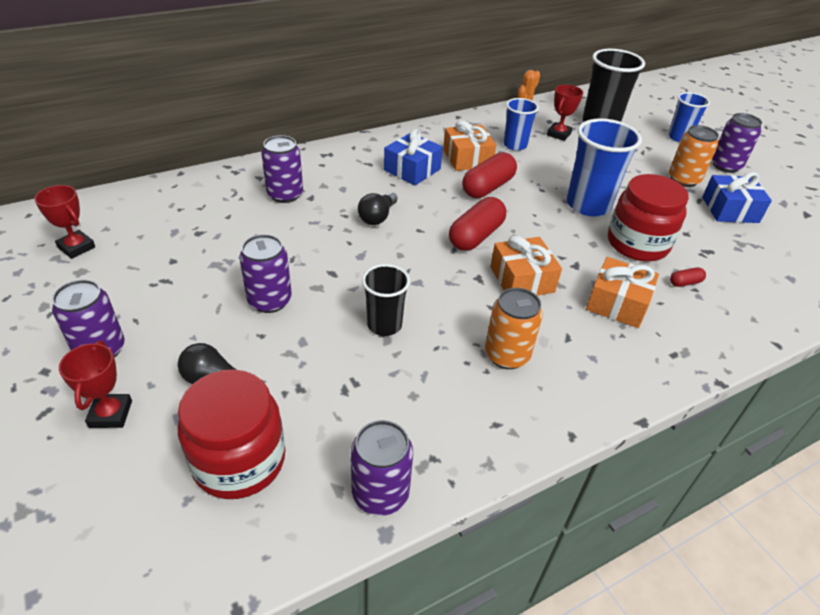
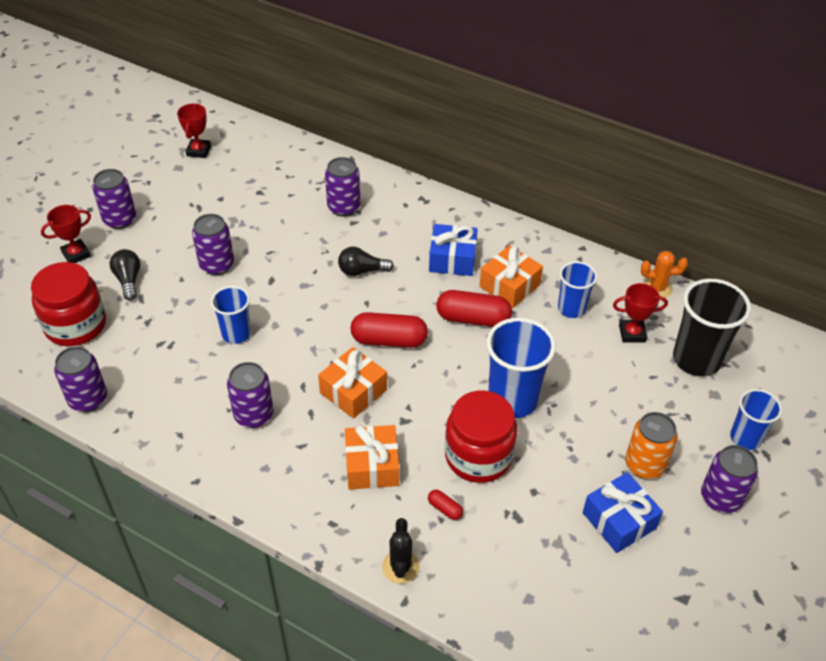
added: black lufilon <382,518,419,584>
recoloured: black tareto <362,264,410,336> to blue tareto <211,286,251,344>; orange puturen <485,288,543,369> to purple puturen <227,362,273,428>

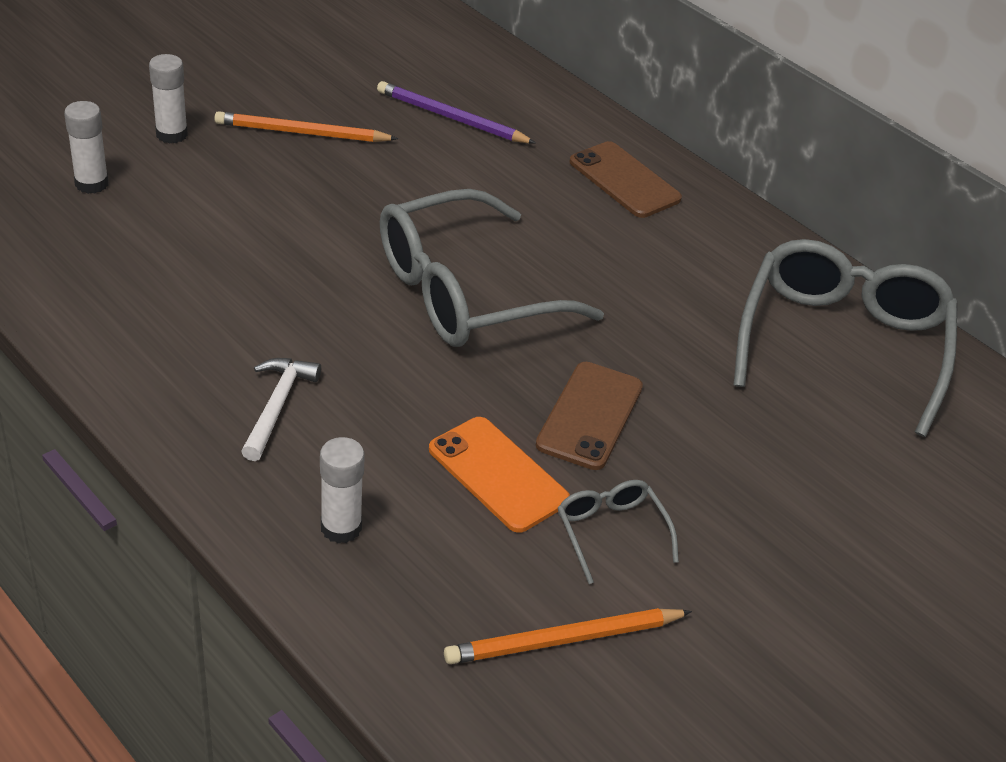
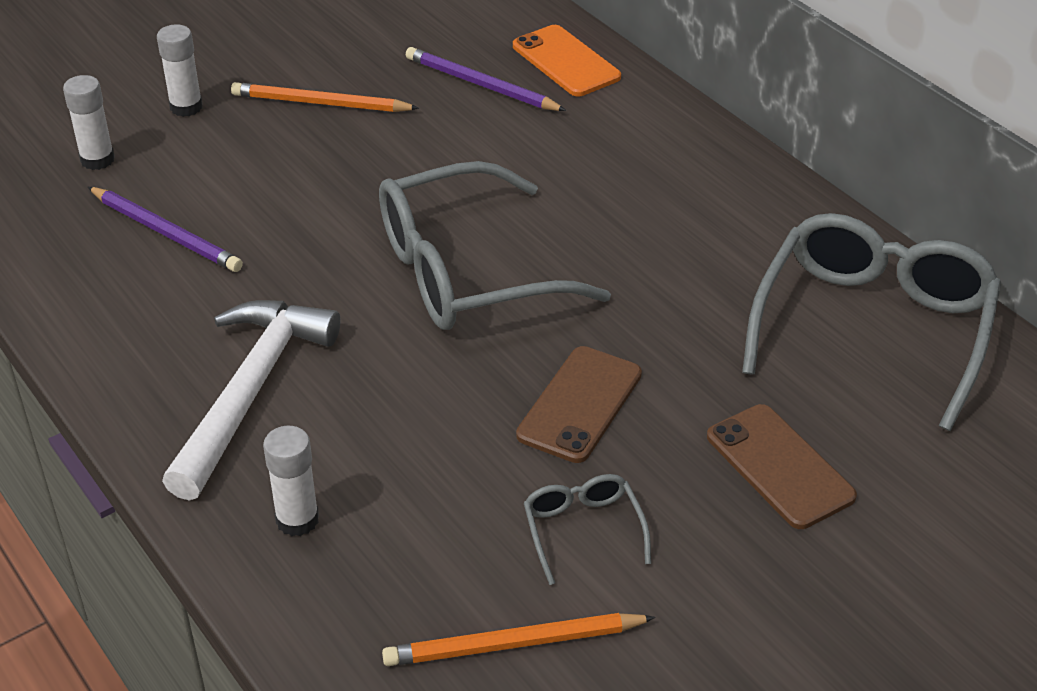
added: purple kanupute <88,187,243,272>
moved: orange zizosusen <429,417,570,533> to <513,25,621,96>; brown zizosusen <570,141,682,218> to <707,404,857,529>
resized: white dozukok <241,358,321,461> = <162,300,341,501> x1.84

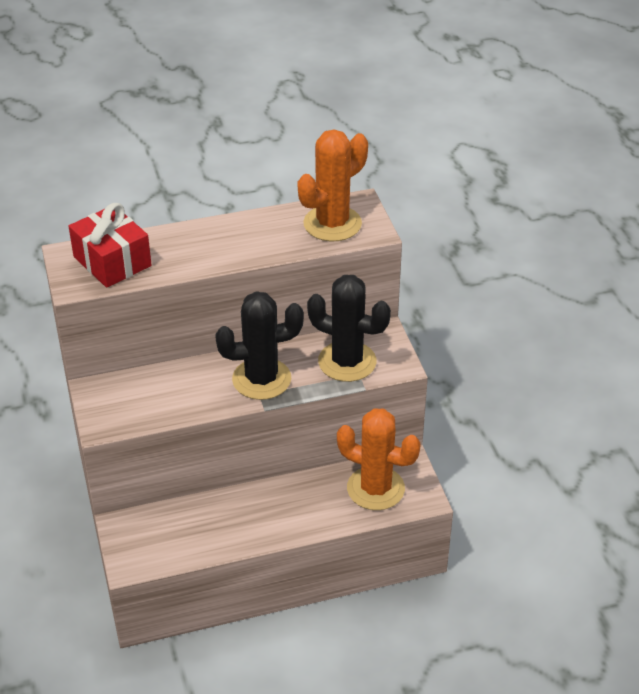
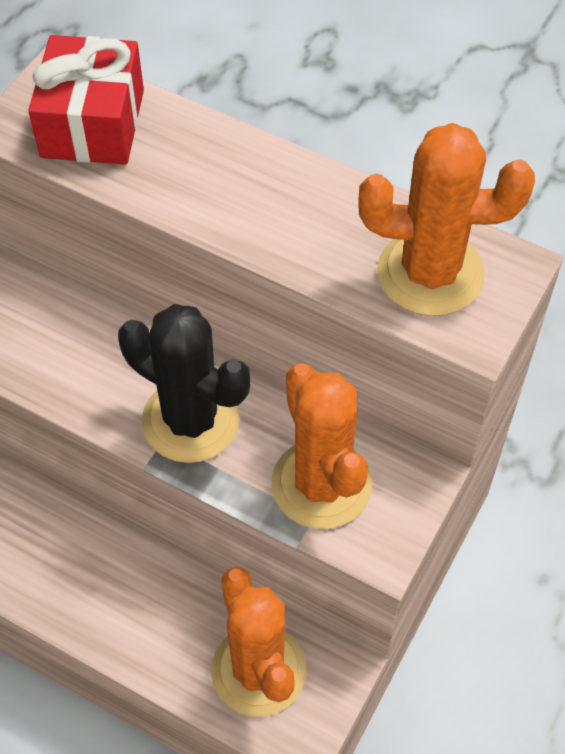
recoloured: black lufilon <307,275,391,382> to orange lufilon <271,363,372,529>

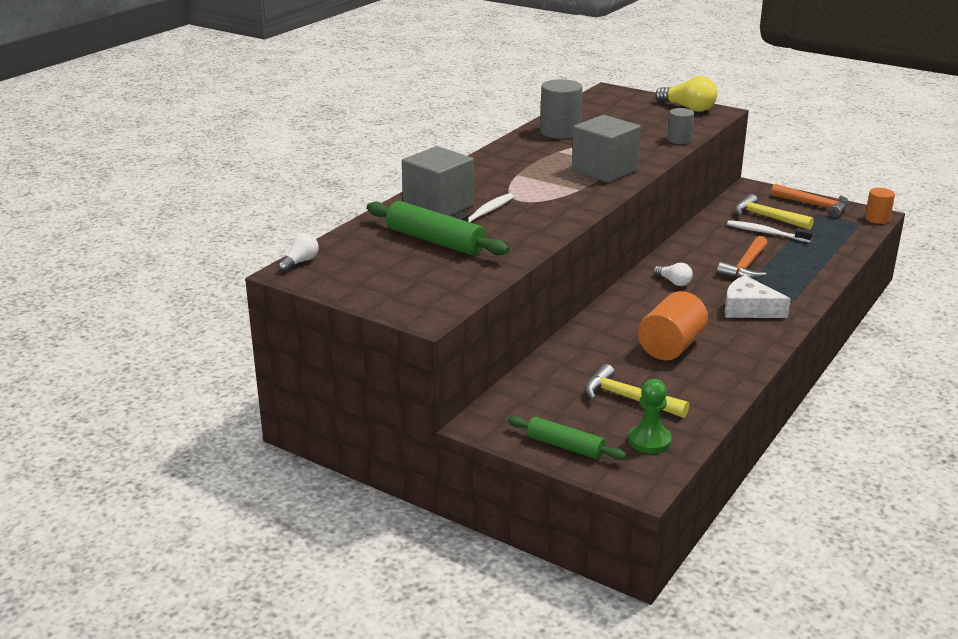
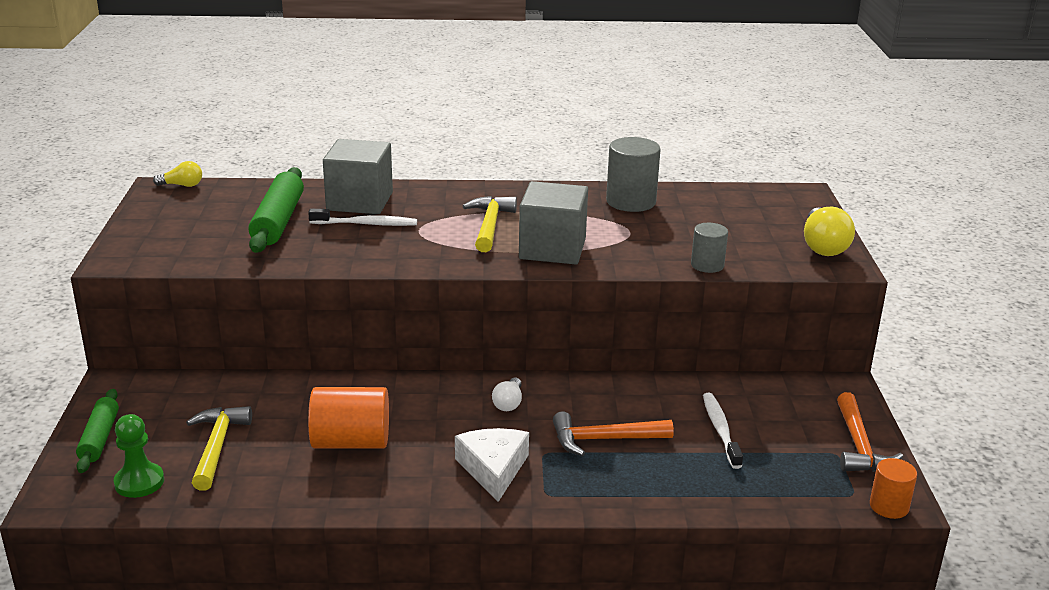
moved: yellow dozukok <735,194,814,230> to <463,196,517,252>
recoloured: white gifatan <278,234,319,272> to yellow gifatan <153,161,202,187>

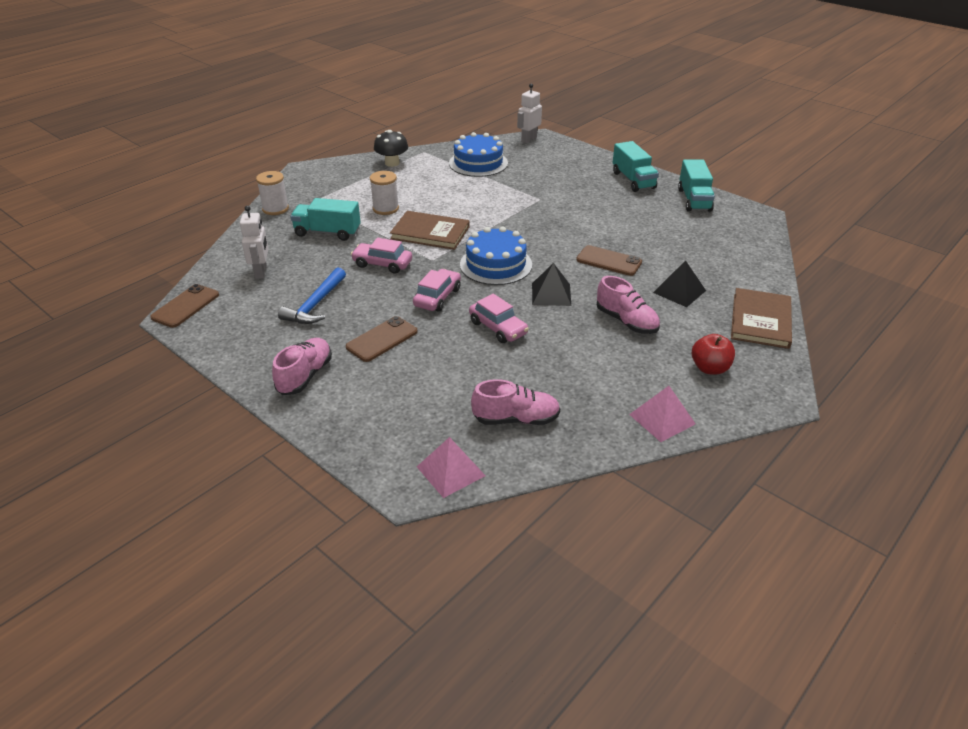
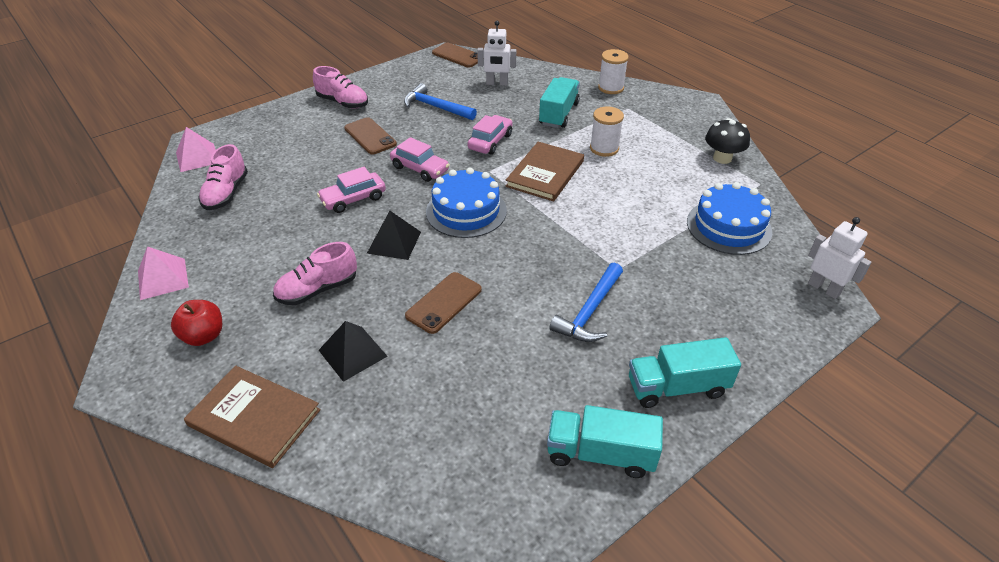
added: blue dozukok <549,263,623,342>

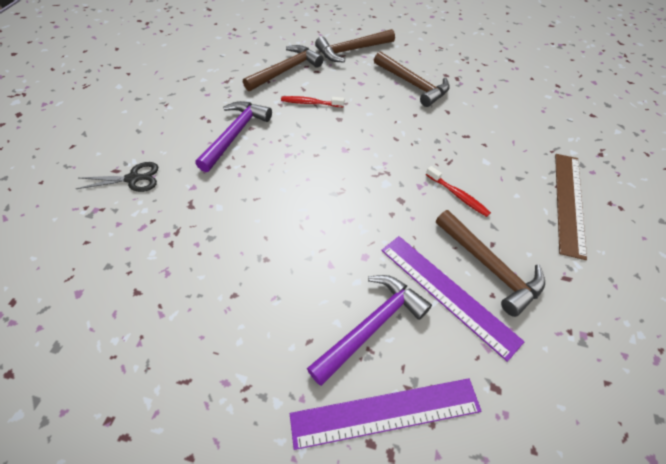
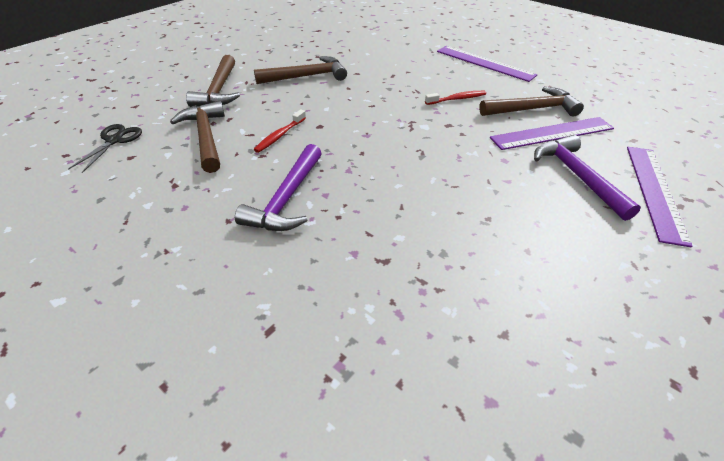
moved: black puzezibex <76,162,158,192> to <68,124,142,173>
recoloured: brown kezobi <555,154,587,260> to purple kezobi <437,46,537,82>
turned: purple dozukok <195,101,272,172> = <235,144,322,231> 120 degrees counterclockwise

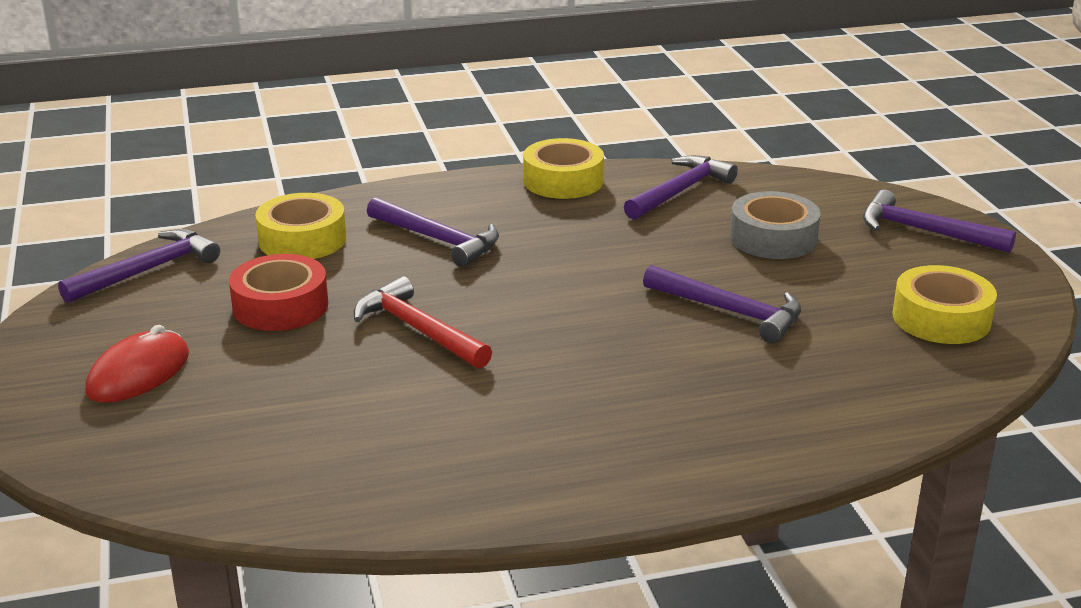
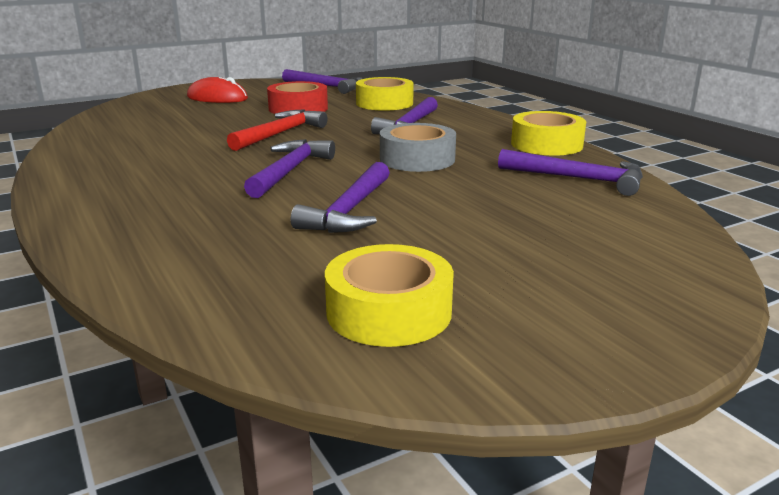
moved: purple dozukok <863,190,1016,253> to <244,139,335,198>; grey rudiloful <730,191,821,259> to <380,123,456,172>

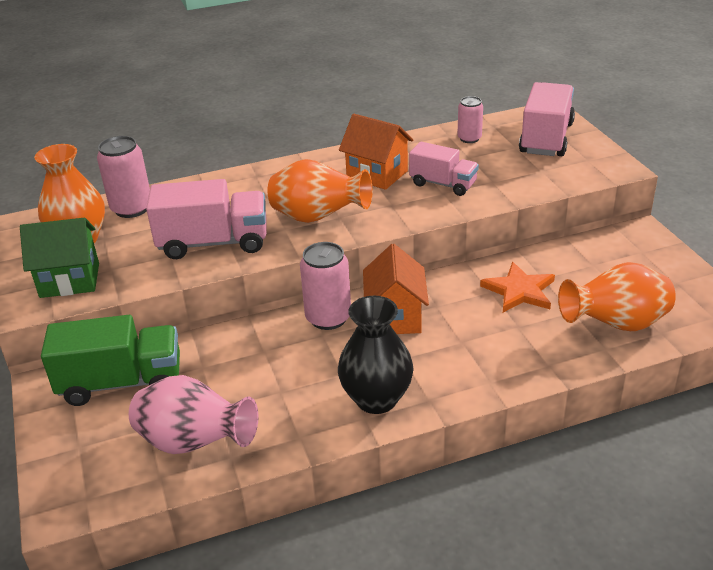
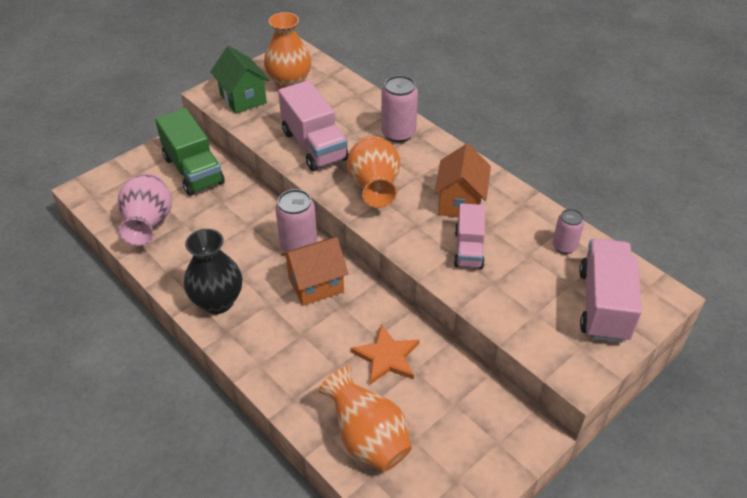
moved: pink puturen <97,136,150,218> to <381,75,418,143>
turned: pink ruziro <519,82,575,156> = <579,238,642,343> 75 degrees counterclockwise

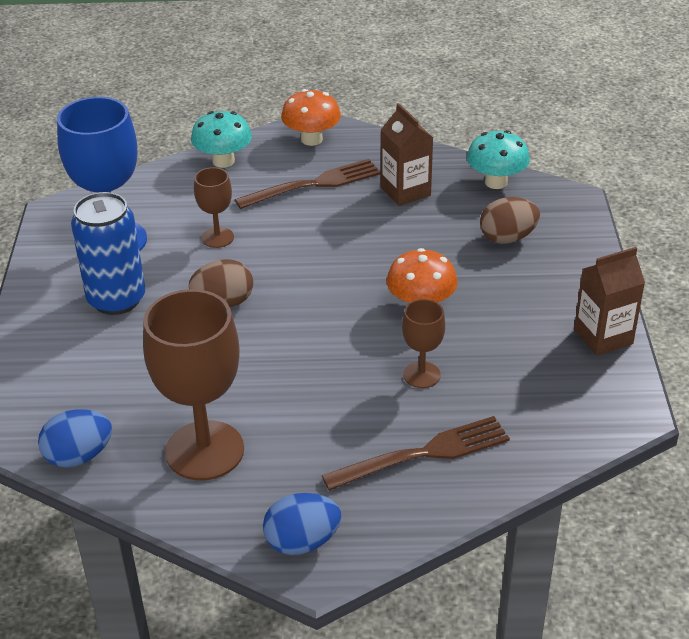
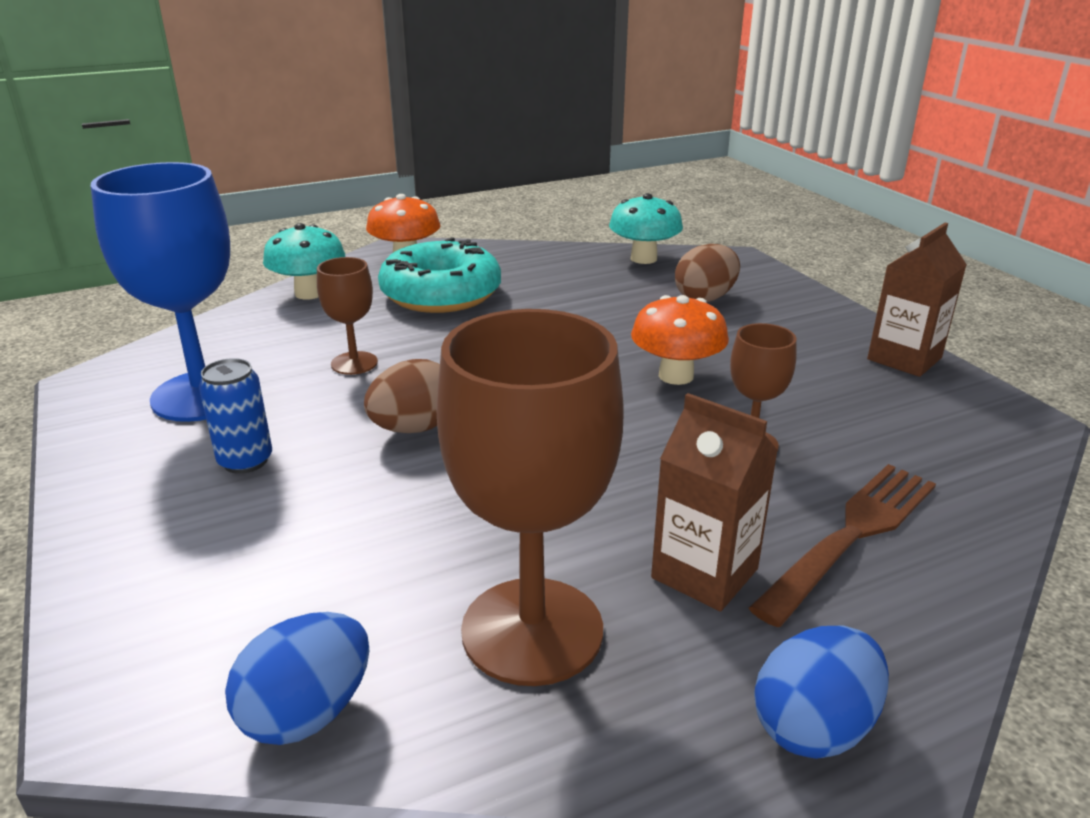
moved: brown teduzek <381,103,433,206> to <651,393,778,612>
replaced: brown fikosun <235,159,381,209> to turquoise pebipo <378,237,501,313>
resized: blue puturen <71,192,145,315> = <199,358,272,474> x0.57

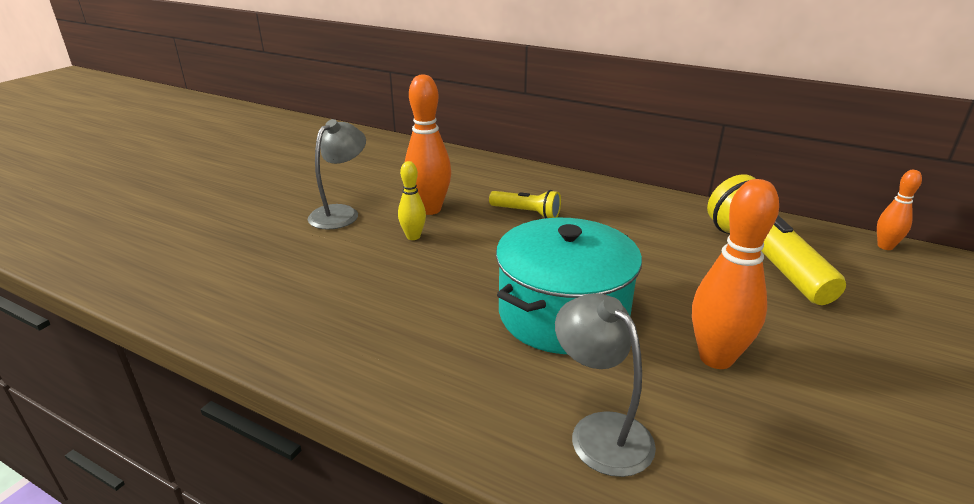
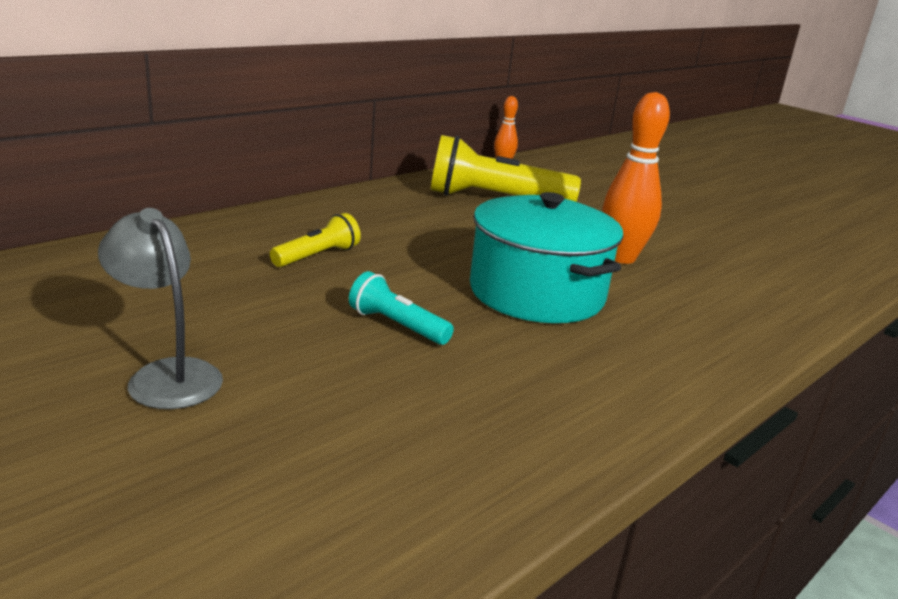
removed: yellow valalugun <398,161,426,240>; orange valalugun <405,74,451,215>; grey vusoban <555,293,656,477>
added: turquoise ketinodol <349,271,454,345>

